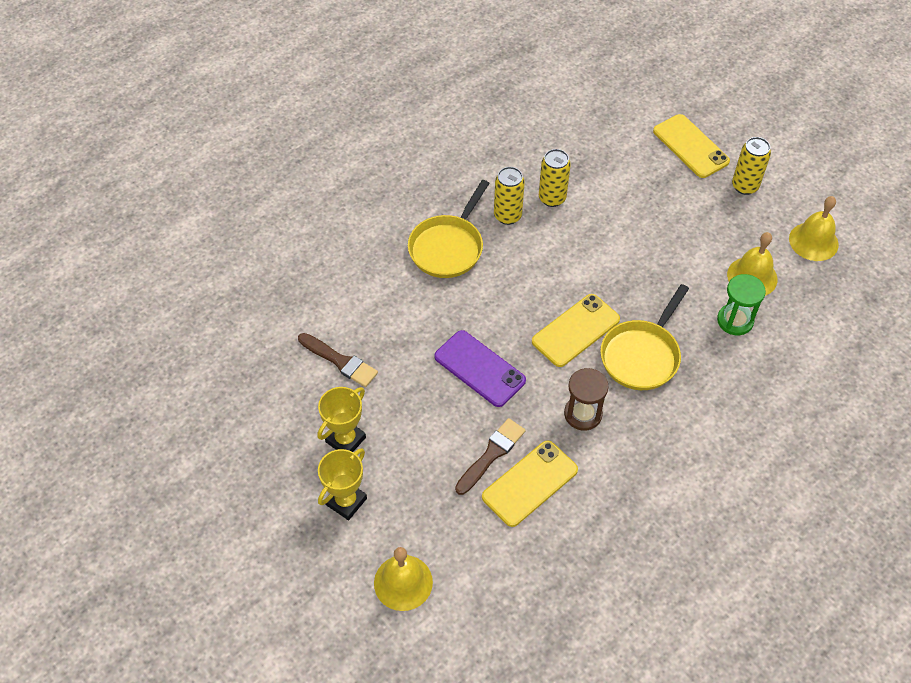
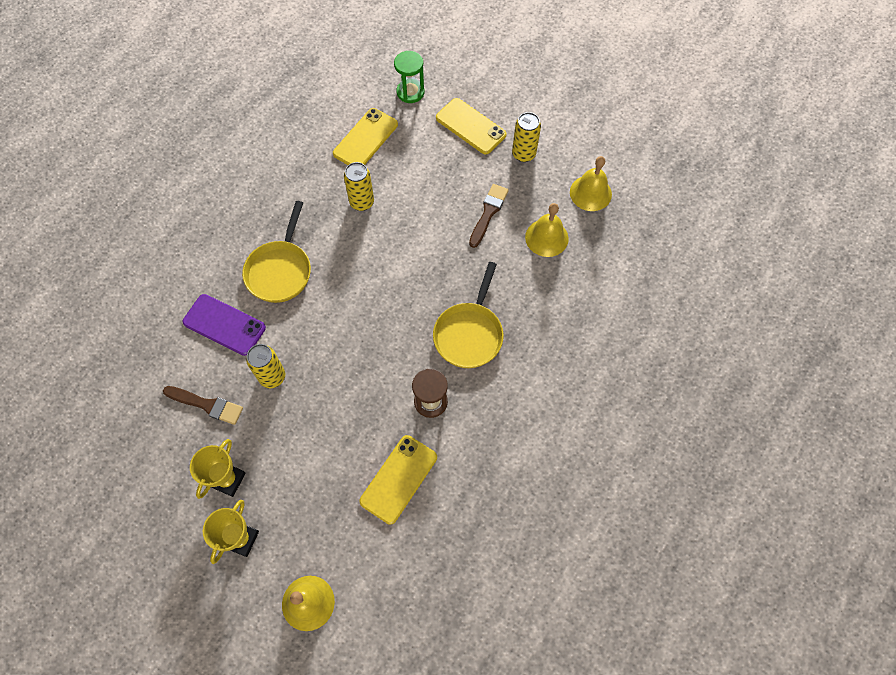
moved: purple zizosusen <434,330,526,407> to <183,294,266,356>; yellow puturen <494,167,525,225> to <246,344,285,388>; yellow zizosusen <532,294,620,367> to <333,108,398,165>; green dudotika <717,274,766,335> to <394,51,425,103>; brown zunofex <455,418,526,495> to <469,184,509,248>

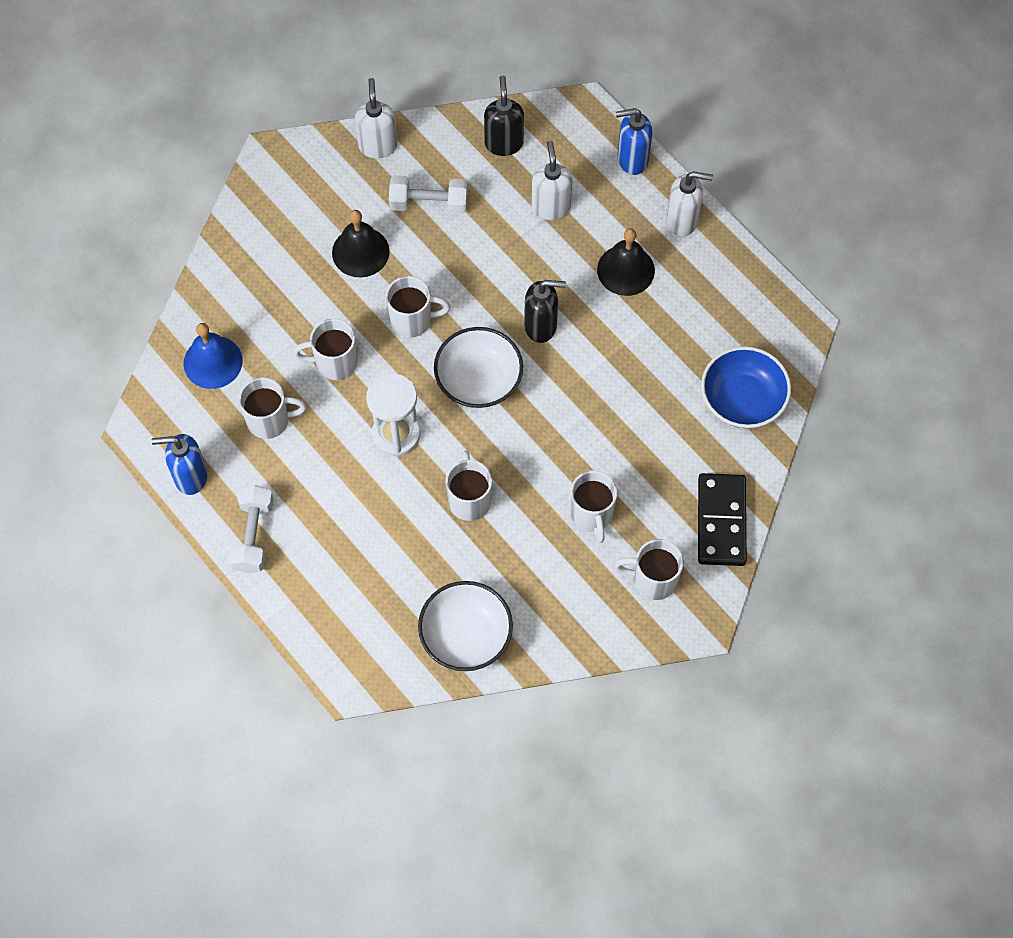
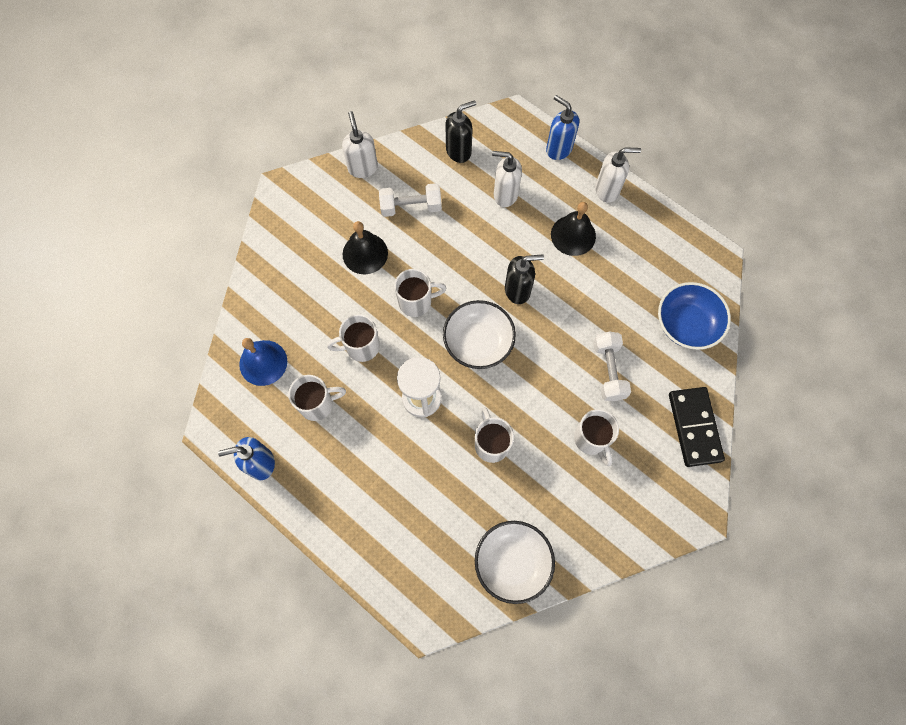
removed: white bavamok <615,539,683,600>
moved: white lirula <229,485,274,573> to <593,332,631,401>
turned: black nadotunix <484,75,524,156> = <445,100,476,163> 75 degrees clockwise; white nadotunix <532,141,572,220> = <492,151,522,207> 60 degrees counterclockwise; blue nadotunix <616,108,652,175> = <546,95,579,160> 60 degrees clockwise

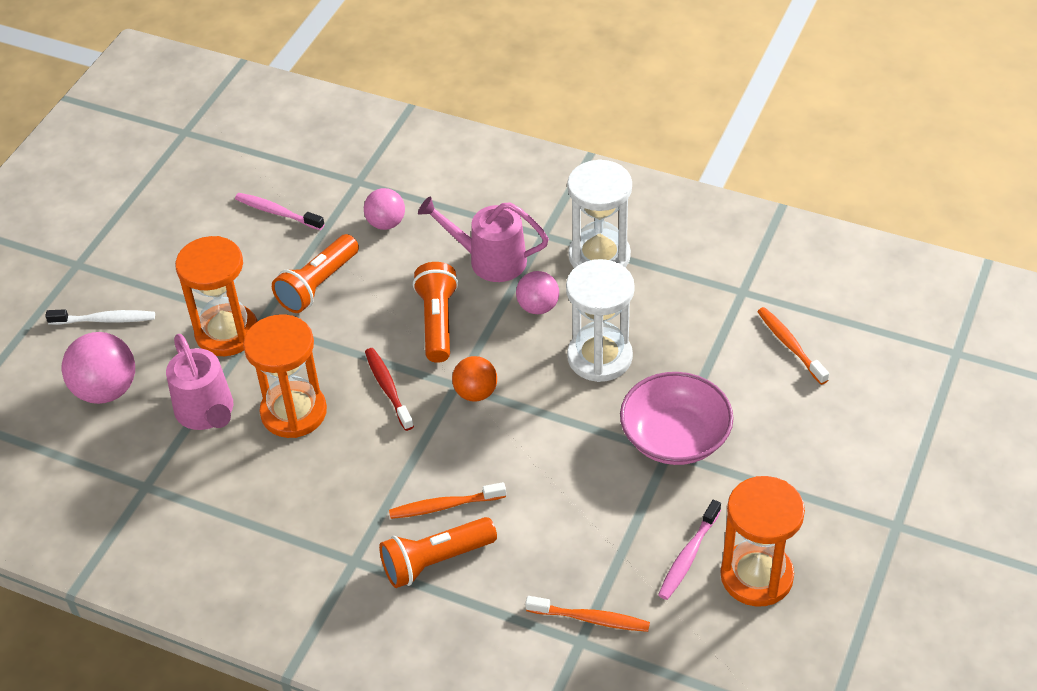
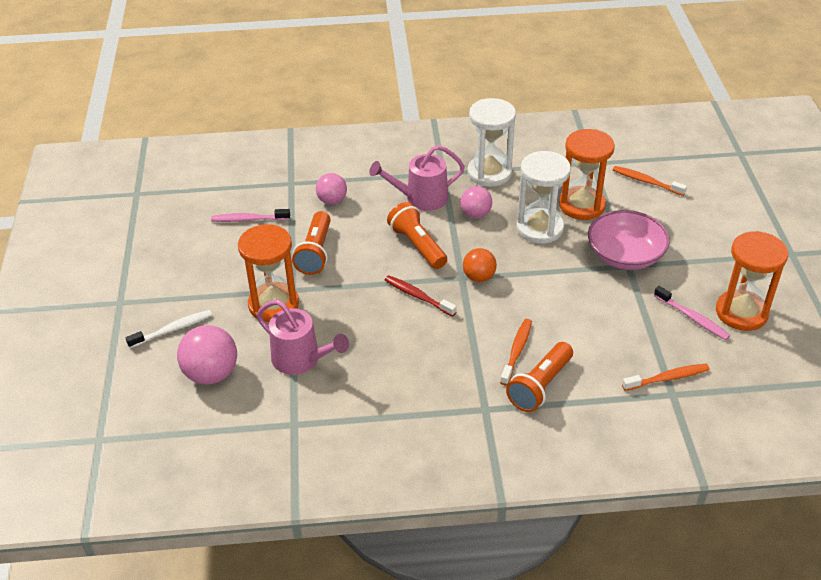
moved: orange dudotika <243,314,327,438> to <559,129,615,220>
turned: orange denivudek <389,482,506,519> = <500,319,532,386> 150 degrees clockwise; pink denivudek <658,500,721,600> = <654,286,730,340> 45 degrees counterclockwise

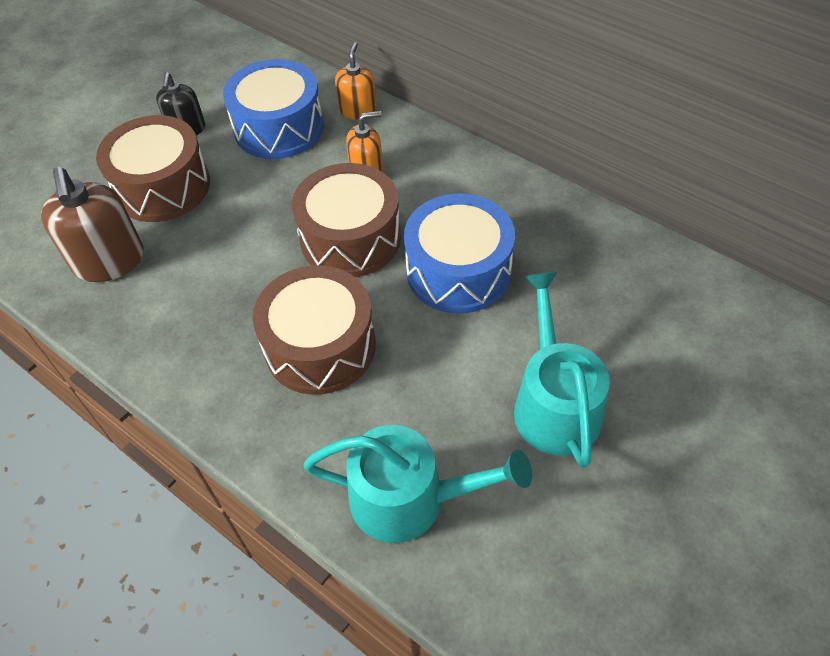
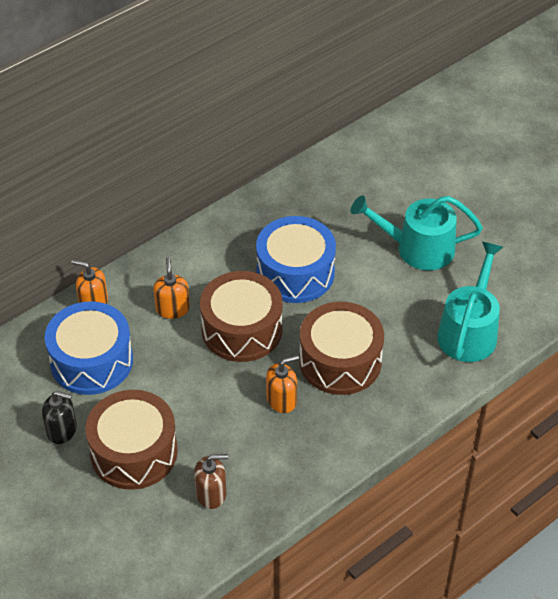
added: orange nadotunix <266,355,299,413>
resized: brown nadotunix <41,167,144,282> = <194,454,228,509> x0.60

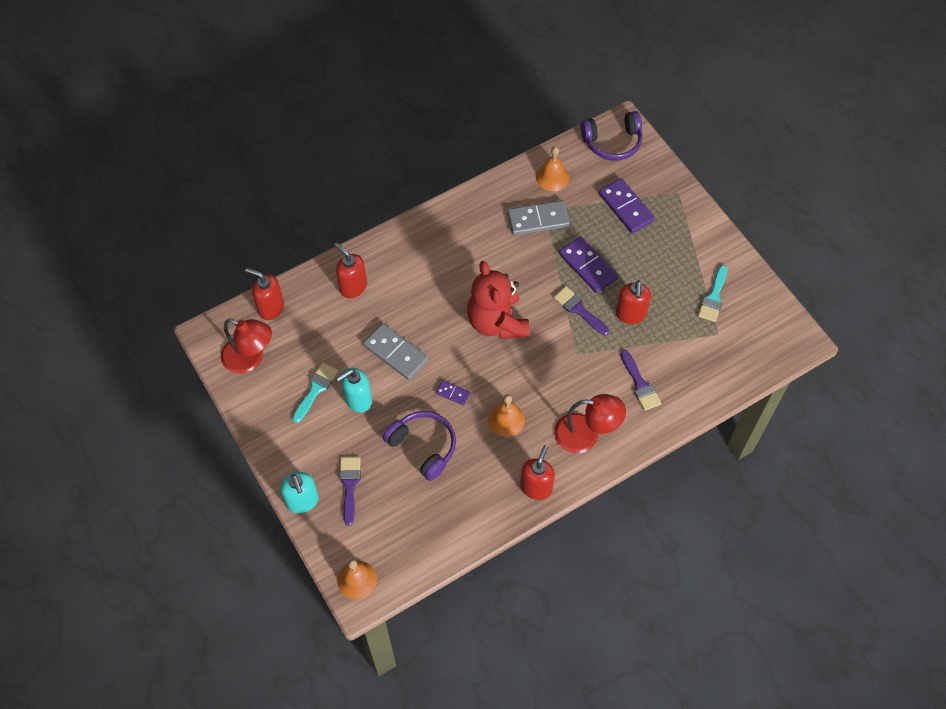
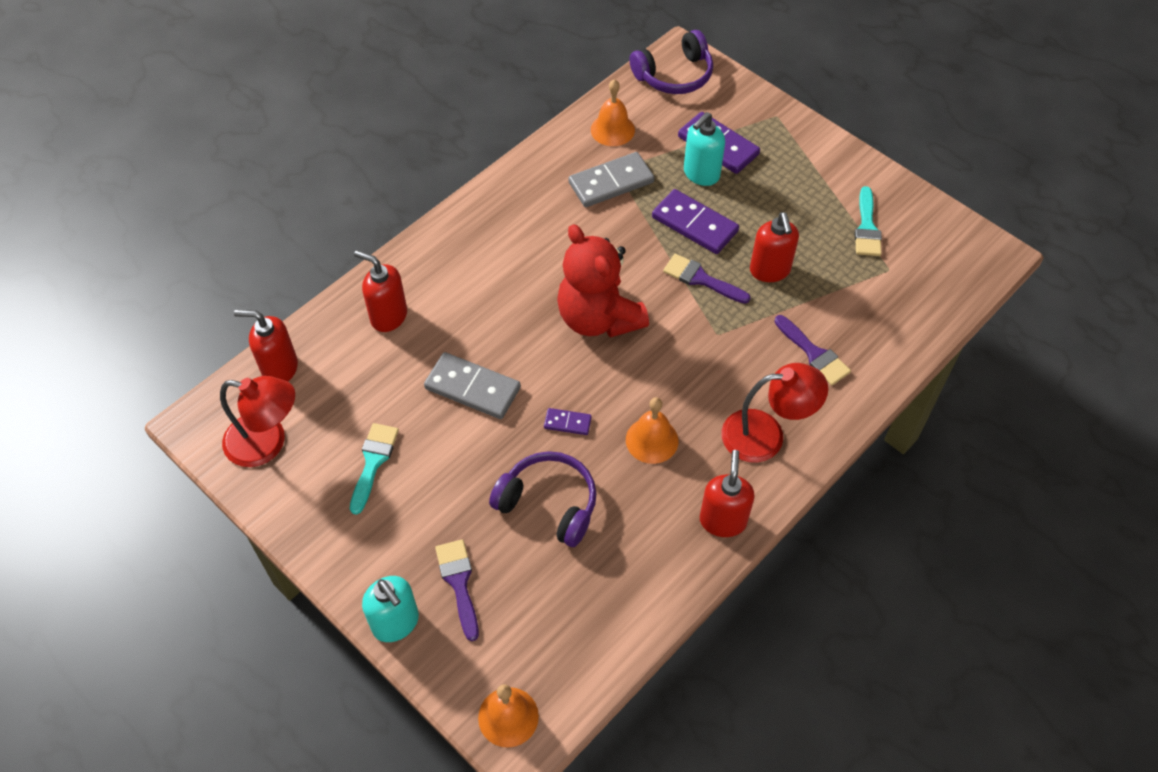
moved: turquoise nadotunix <336,368,372,413> to <684,112,725,186>

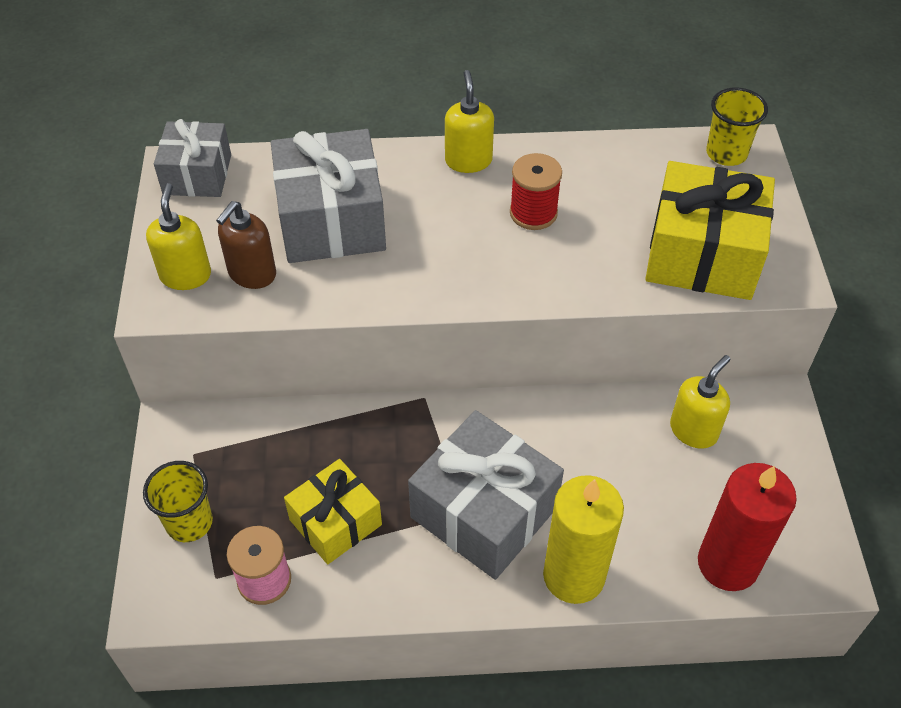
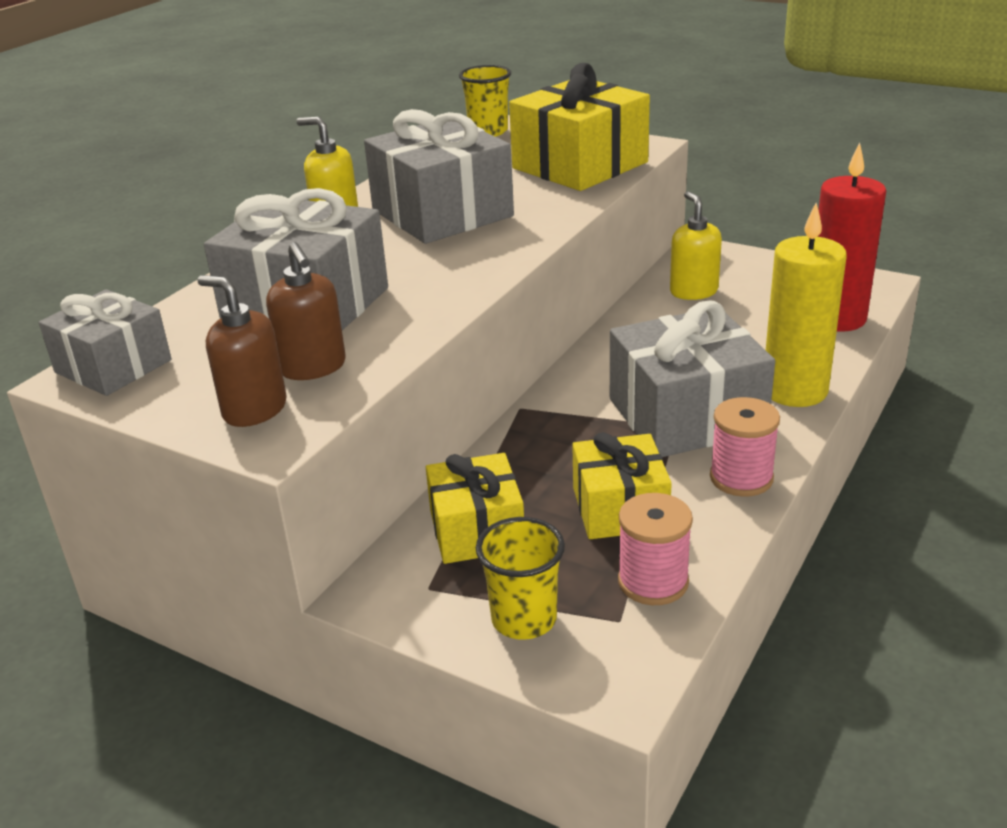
added: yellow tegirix <426,453,524,564>; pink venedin <710,397,780,497>
replaced: red venedin <510,153,562,230> to grey tegirix <364,109,514,244>
recoloured: yellow nadotunix <146,183,211,290> to brown nadotunix <198,275,287,427>

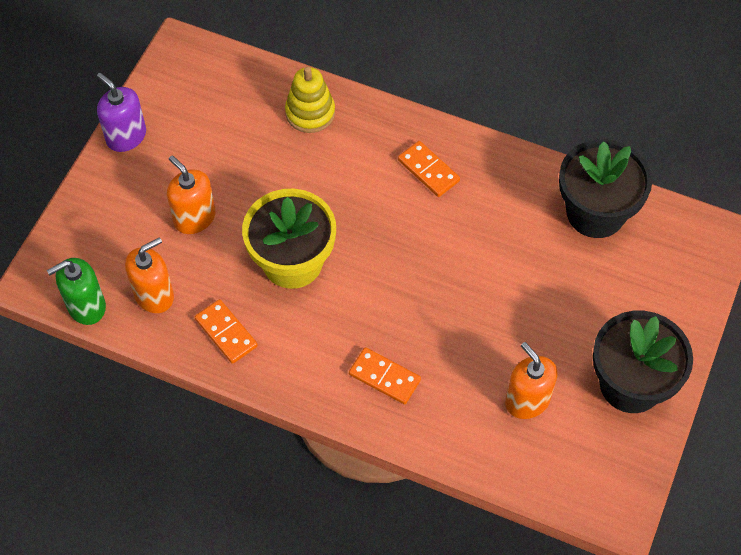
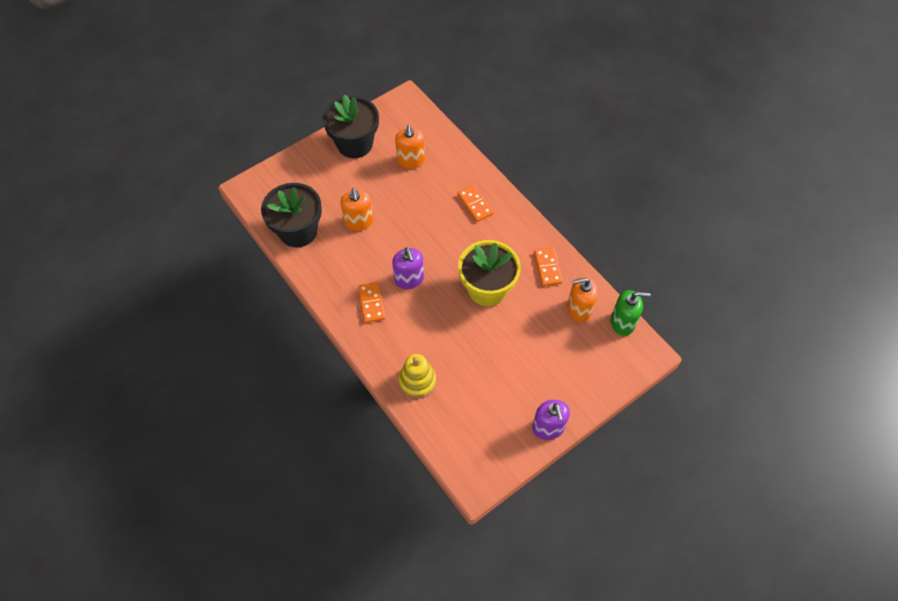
added: purple nadotunix <392,248,424,289>
moved: orange nadotunix <167,156,216,234> to <340,188,373,231>

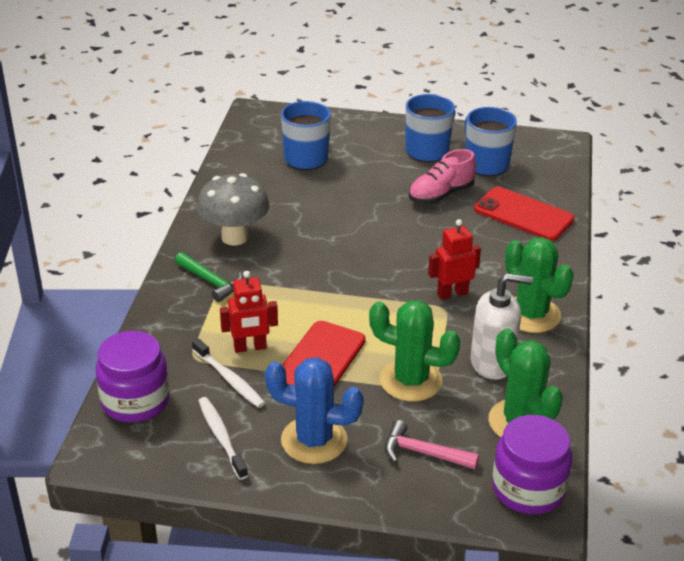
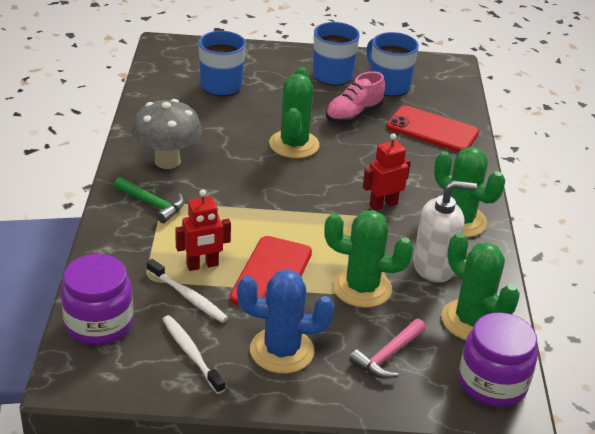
added: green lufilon <269,67,319,159>
turned: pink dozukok <385,420,479,469> = <349,319,426,379> 60 degrees counterclockwise

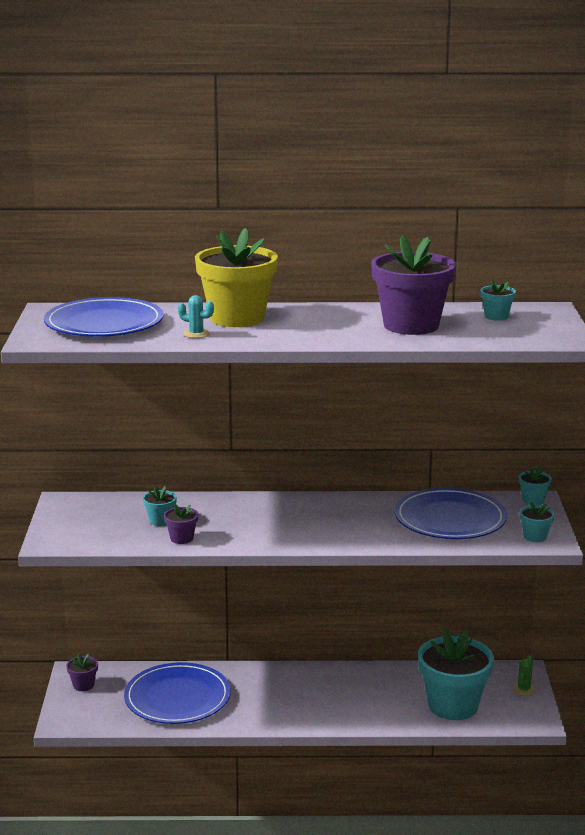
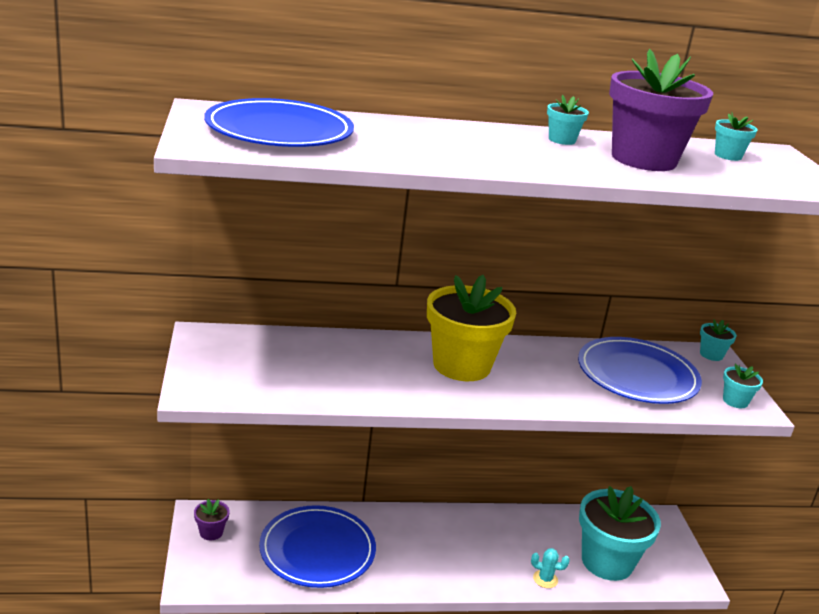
removed: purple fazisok <164,504,198,544>; green lufilon <513,656,536,696>
moved: yellow fazisok <195,228,278,327> to <427,275,516,381>; turquoise lufilon <178,295,214,338> to <531,548,570,588>; turquoise fazisok <143,486,177,526> to <547,95,589,145>

